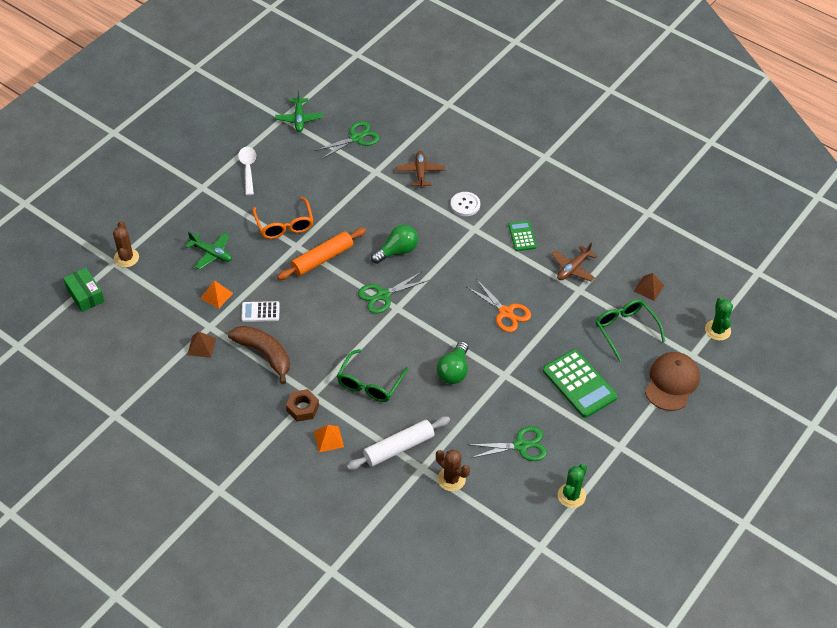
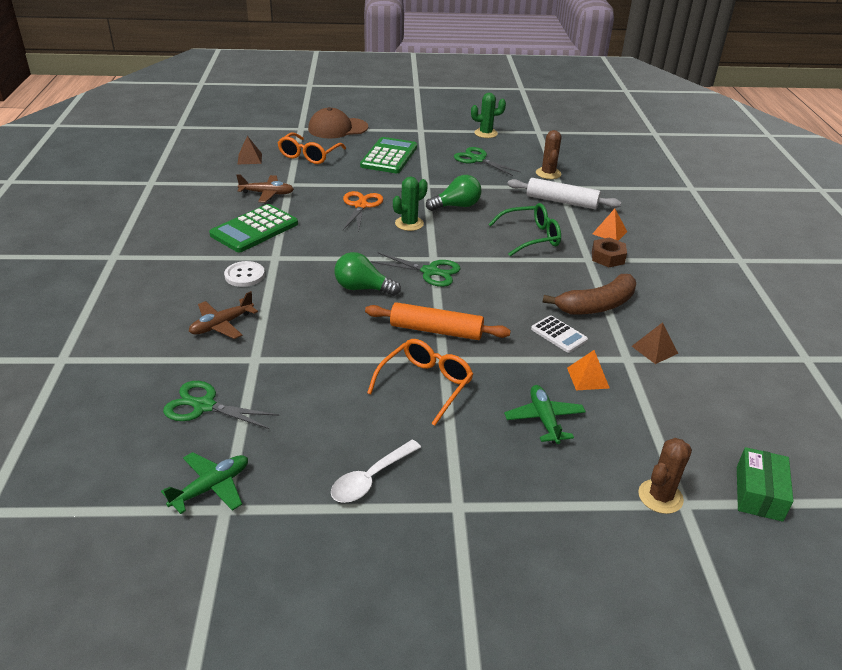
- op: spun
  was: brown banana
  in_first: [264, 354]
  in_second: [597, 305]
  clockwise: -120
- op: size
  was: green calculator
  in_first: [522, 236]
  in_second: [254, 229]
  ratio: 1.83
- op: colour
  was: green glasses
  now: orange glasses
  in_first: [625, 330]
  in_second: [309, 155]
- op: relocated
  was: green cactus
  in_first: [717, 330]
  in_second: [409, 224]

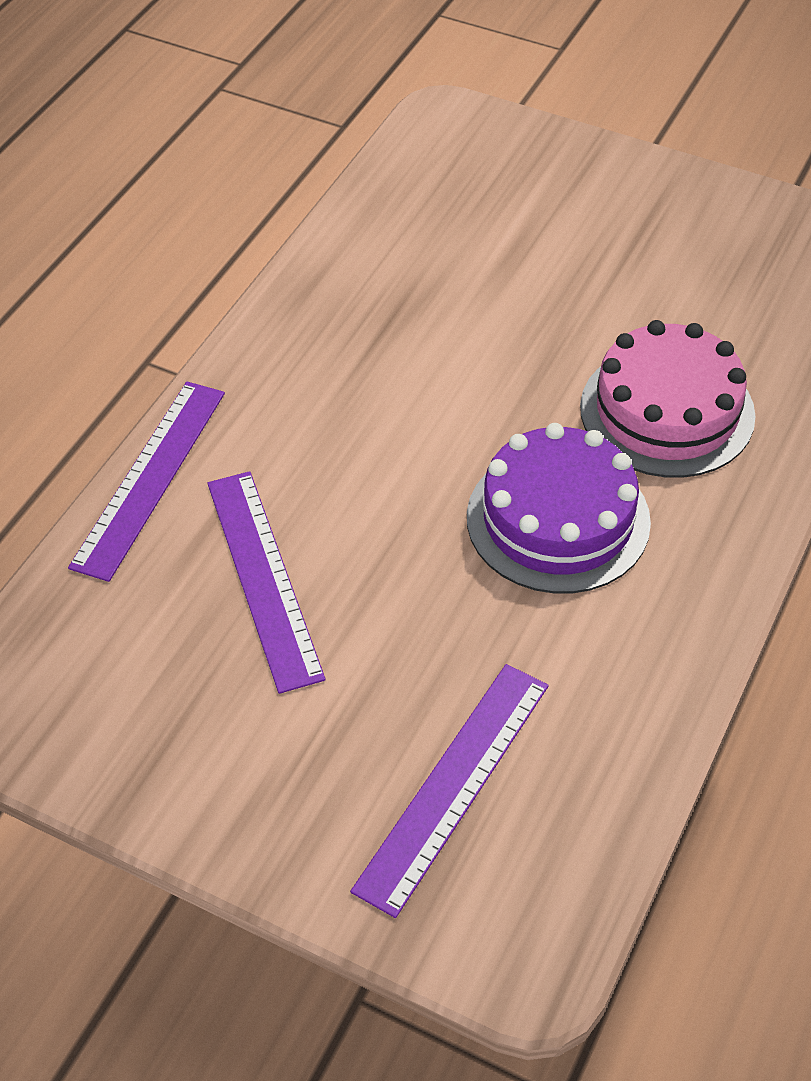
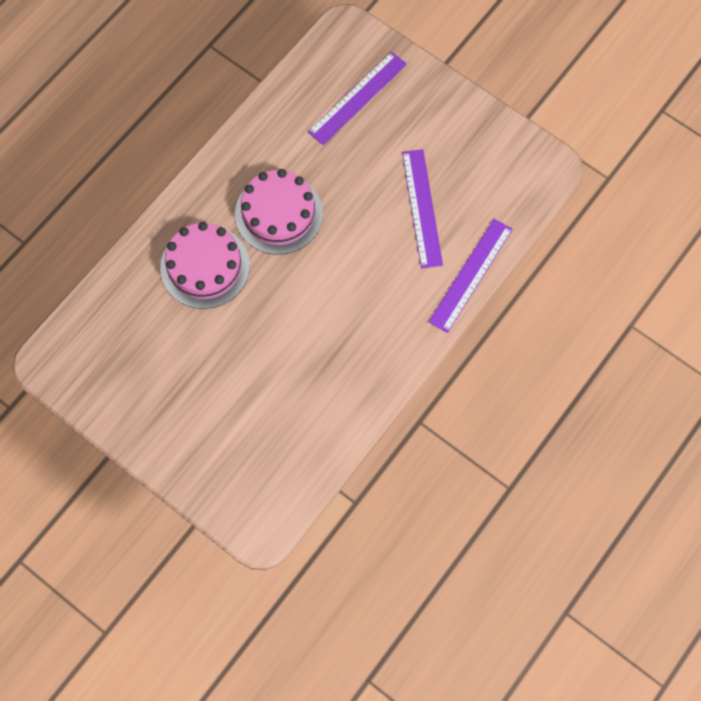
- op: colour
  was: purple cake
  now: pink cake
  in_first: [558, 519]
  in_second: [278, 214]

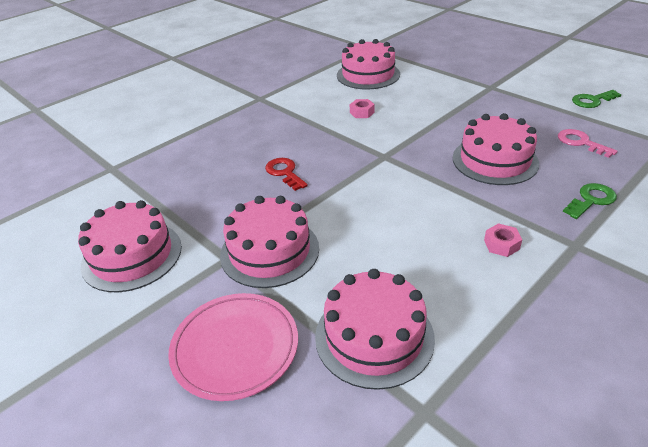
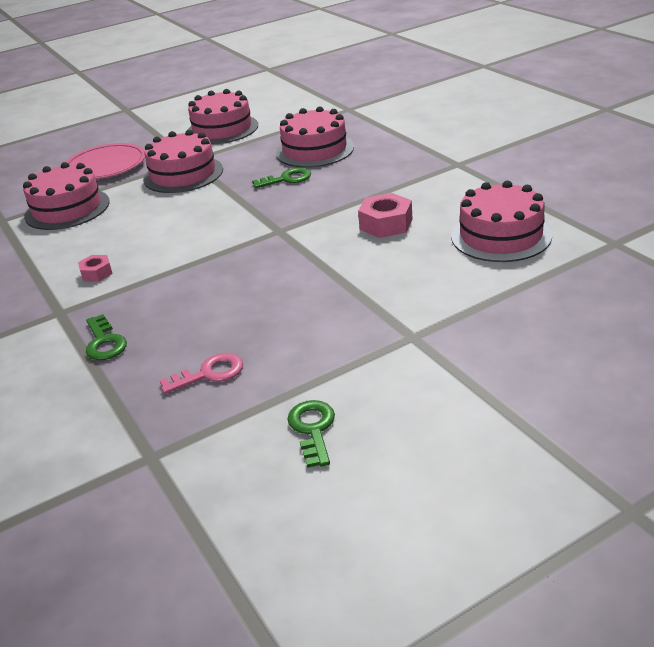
- op: colour
  was: red key
  now: green key
  in_first: [284, 172]
  in_second: [287, 179]
- op: size
  was: pink nut
  in_first: [362, 112]
  in_second: [386, 224]
  ratio: 1.69
- op: relocated
  was: pink cake
  in_first: [495, 160]
  in_second: [315, 150]

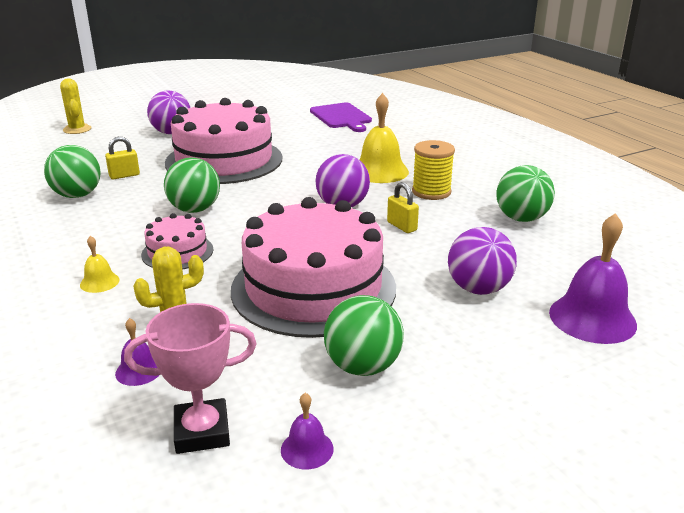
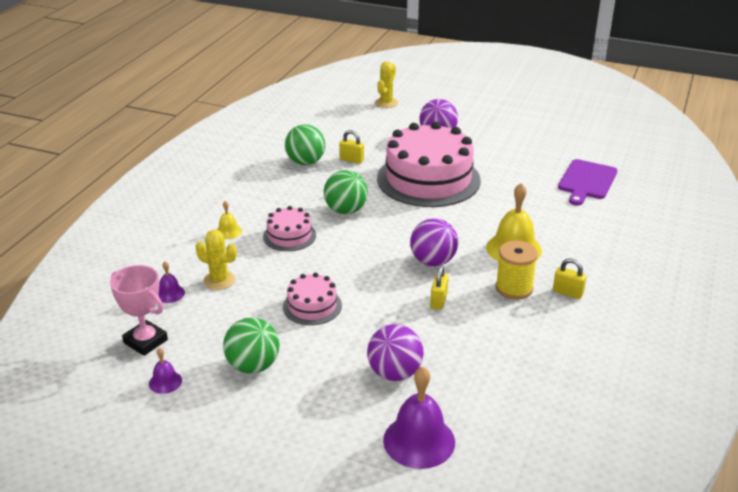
- op: size
  was: pink cake
  in_first: [313, 288]
  in_second: [312, 306]
  ratio: 0.47
- op: missing
  was: green ball
  in_first: [521, 218]
- op: appeared
  now: yellow padlock
  in_second: [567, 293]

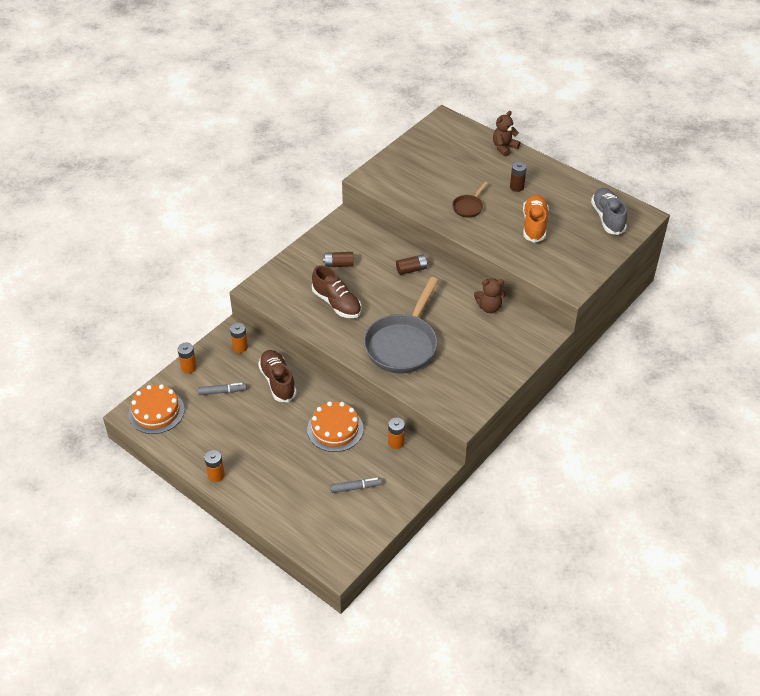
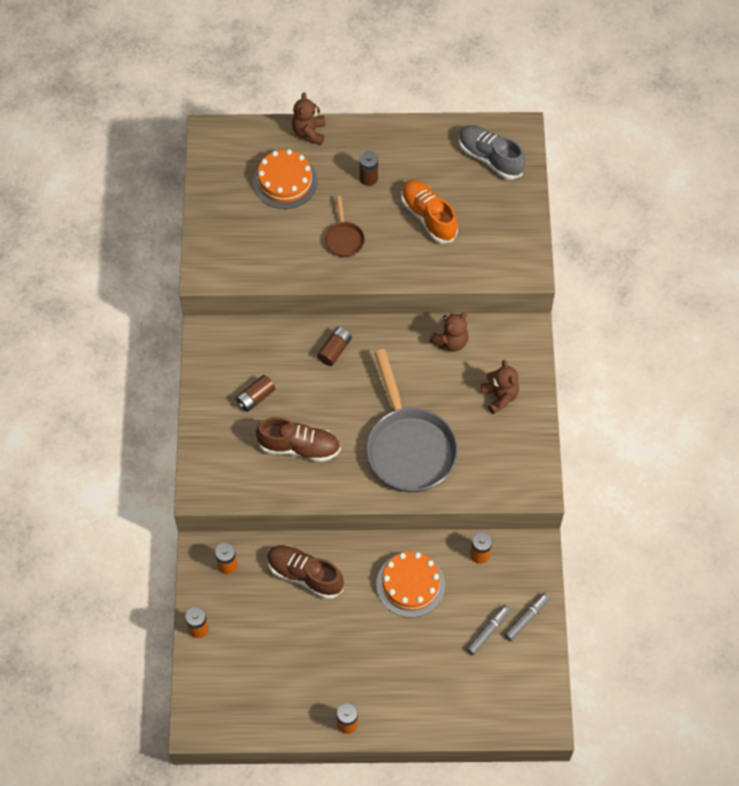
- op: relocated
  was: orange cake
  in_first: [156, 411]
  in_second: [285, 181]
- op: relocated
  was: grey marker
  in_first: [222, 391]
  in_second: [526, 618]
- op: appeared
  now: brown teddy bear
  in_second: [499, 397]

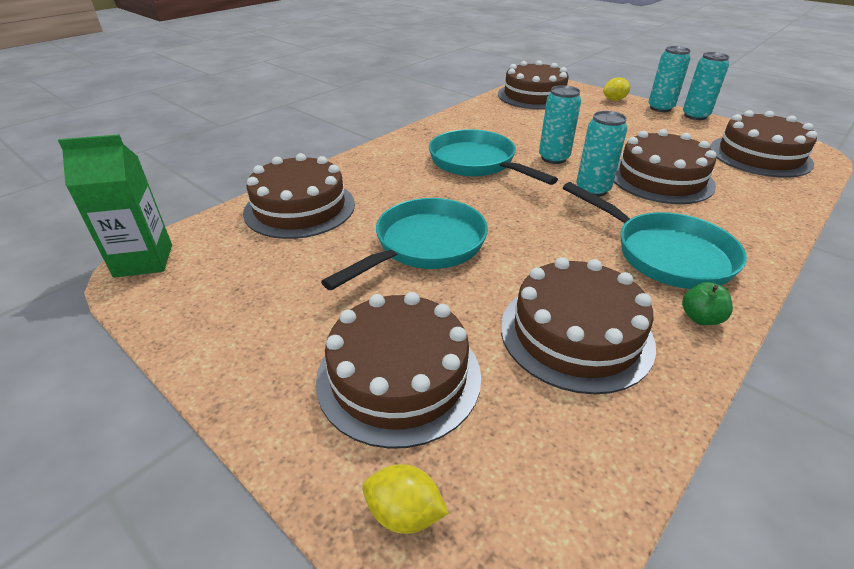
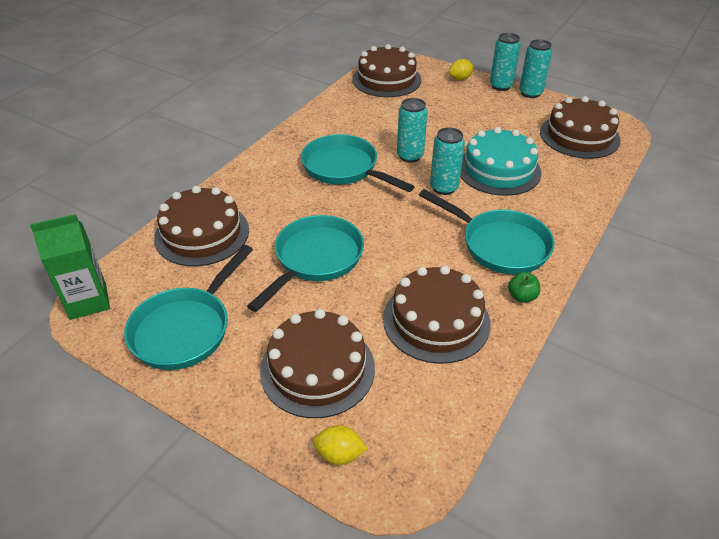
- op: colour
  was: brown cake
  now: turquoise cake
  in_first: [660, 178]
  in_second: [498, 170]
- op: appeared
  now: turquoise pan
  in_second: [185, 329]

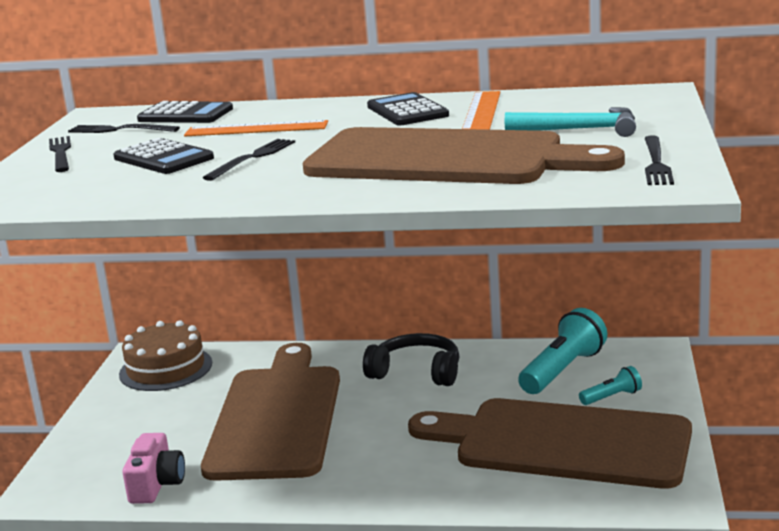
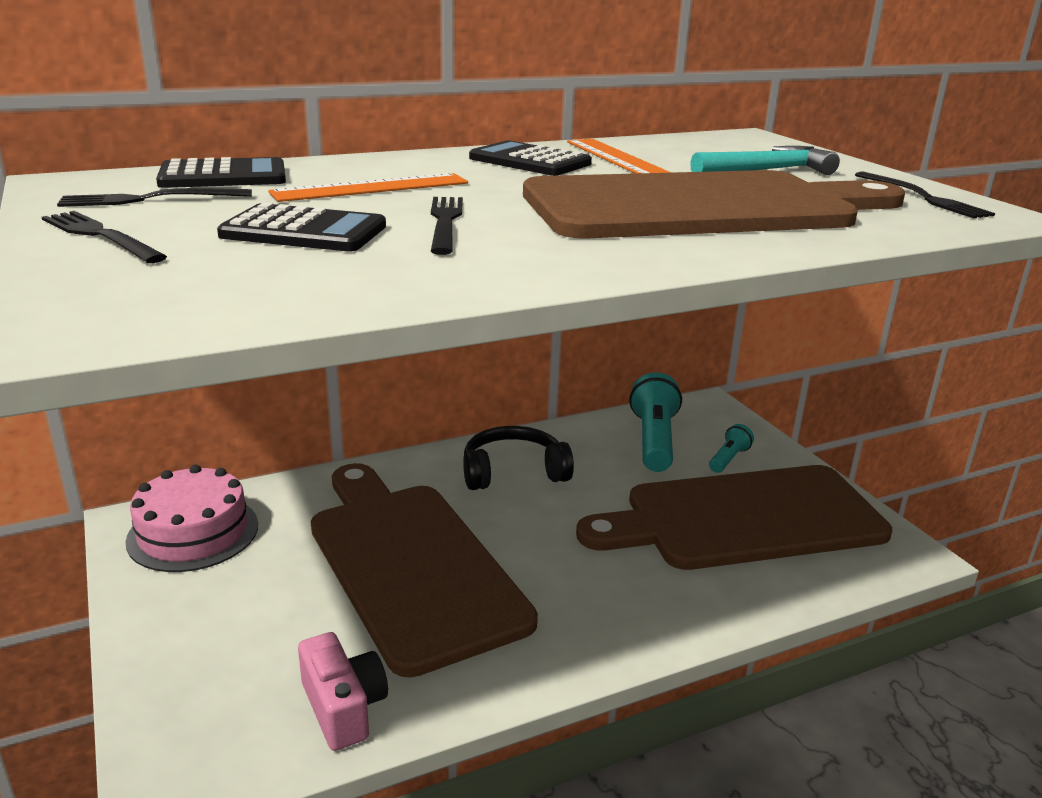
- op: colour
  was: brown cake
  now: pink cake
  in_first: [166, 368]
  in_second: [193, 532]

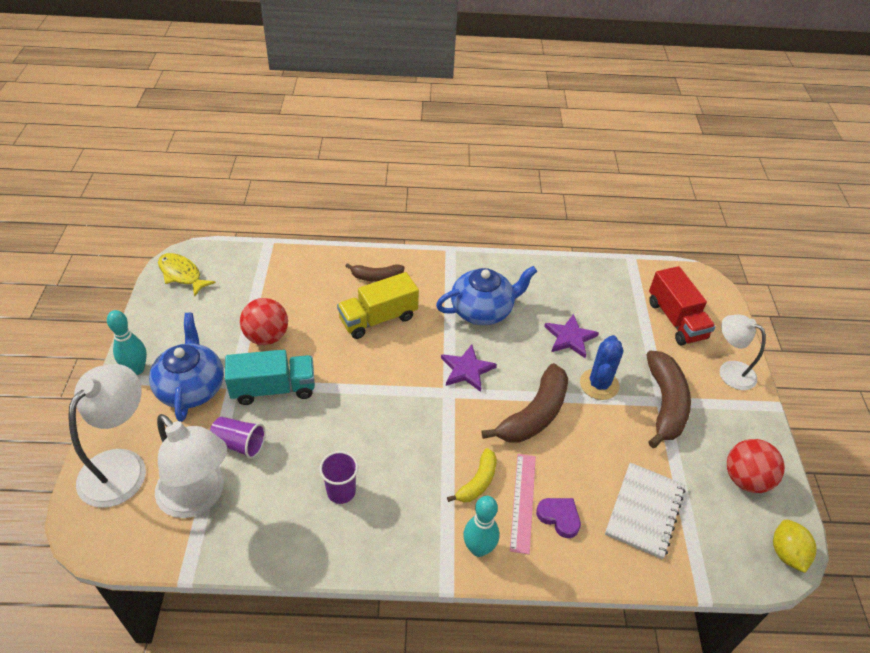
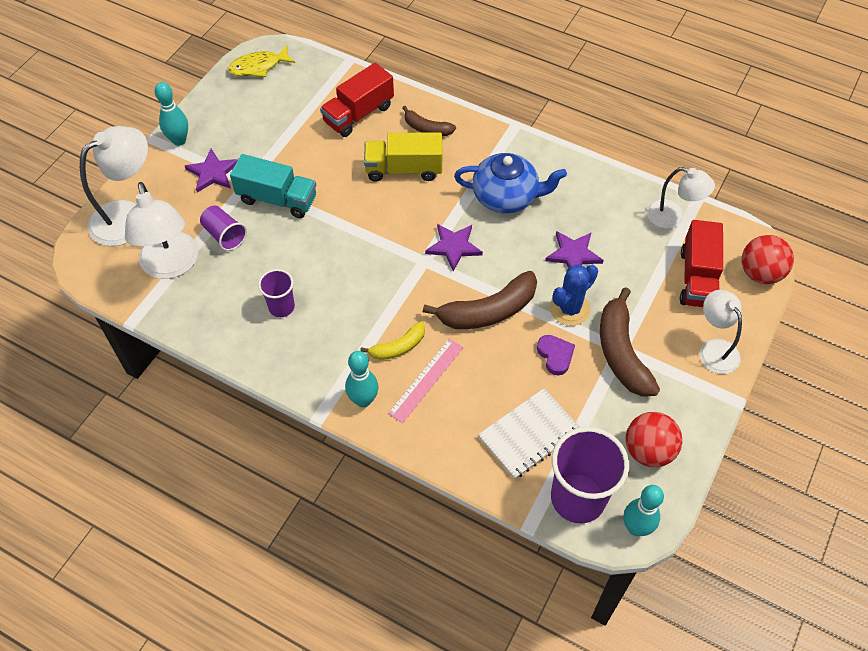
- op: exchanged
  was: blue teapot
  now: purple star
  in_first: [191, 387]
  in_second: [213, 173]
- op: spun
  was: yellow fish
  in_first: [182, 274]
  in_second: [258, 67]
  clockwise: -90
- op: relocated
  was: red ball
  in_first: [267, 336]
  in_second: [760, 273]
- op: relocated
  was: purple heart
  in_first: [559, 517]
  in_second: [555, 355]
- op: spun
  was: brown banana
  in_first: [665, 404]
  in_second: [621, 352]
  clockwise: 135
- op: exchanged
  was: yellow lemon
  now: turquoise bowling pin
  in_first: [787, 553]
  in_second: [636, 528]
- op: appeared
  now: red truck
  in_second: [358, 114]
- op: appeared
  now: purple cup
  in_second: [578, 498]
- op: appeared
  now: white lamp
  in_second: [673, 217]

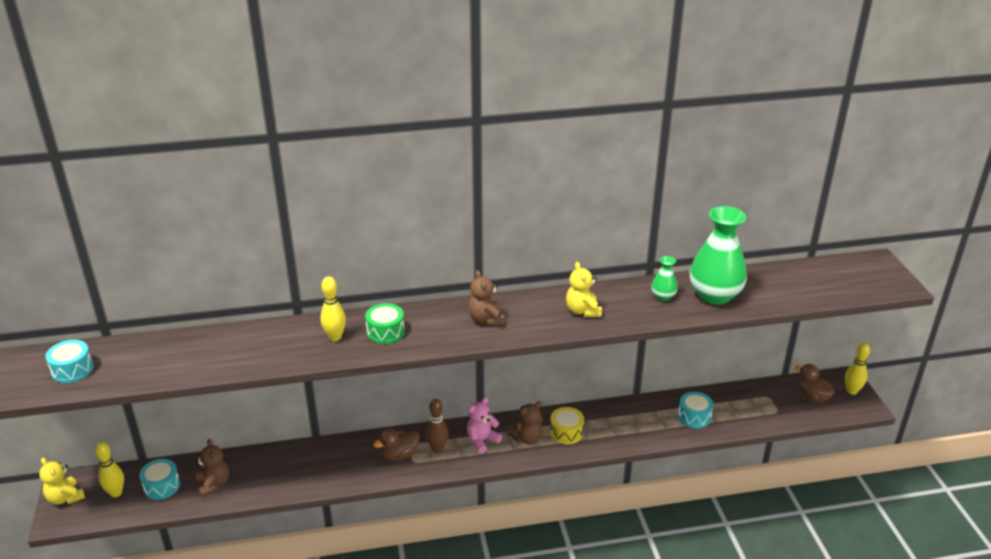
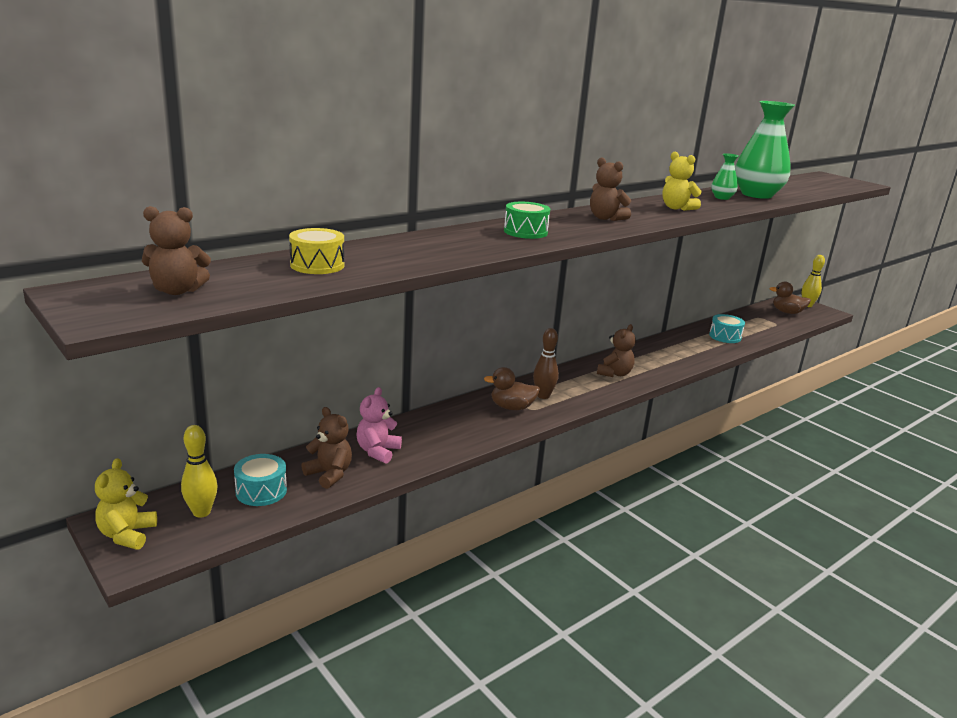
- op: spun
  was: yellow teddy bear
  in_first: [65, 498]
  in_second: [127, 535]
  clockwise: 75
- op: exchanged
  was: turquoise drum
  now: brown teddy bear
  in_first: [72, 369]
  in_second: [177, 291]
- op: missing
  was: yellow bowling pin
  in_first: [335, 337]
- op: spun
  was: brown duck
  in_first: [399, 455]
  in_second: [512, 407]
  clockwise: 60
- op: relocated
  was: pink teddy bear
  in_first: [482, 441]
  in_second: [377, 451]
- op: relocated
  was: yellow drum
  in_first: [566, 432]
  in_second: [317, 265]

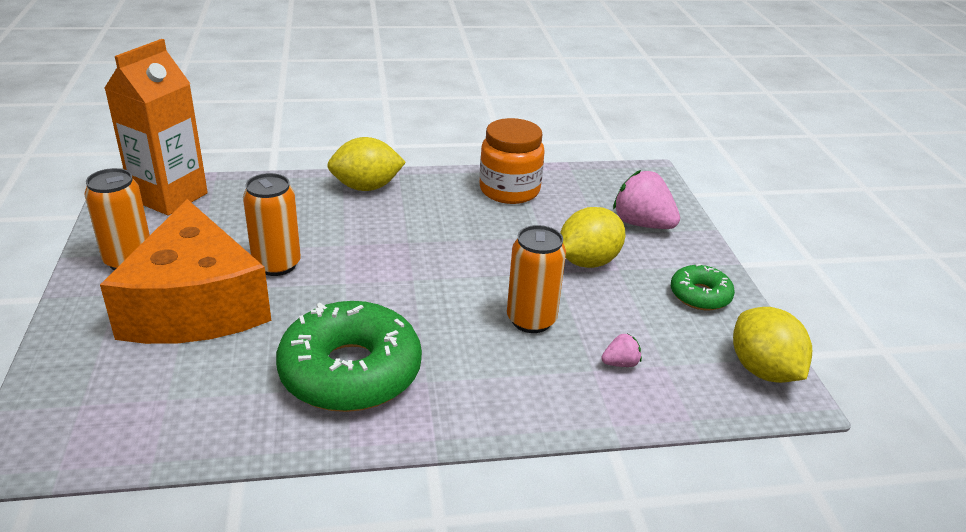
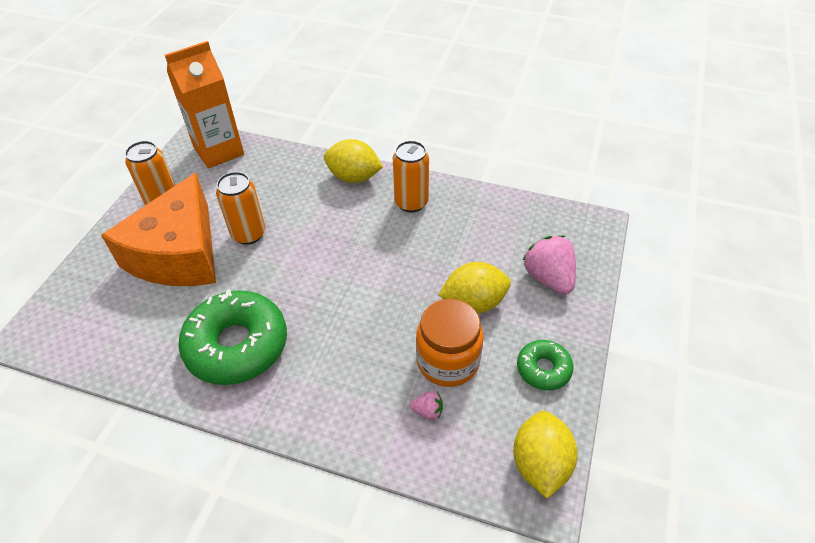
- op: relocated
  was: orange jar
  in_first: [509, 190]
  in_second: [448, 361]
- op: relocated
  was: orange can
  in_first: [531, 320]
  in_second: [411, 202]

